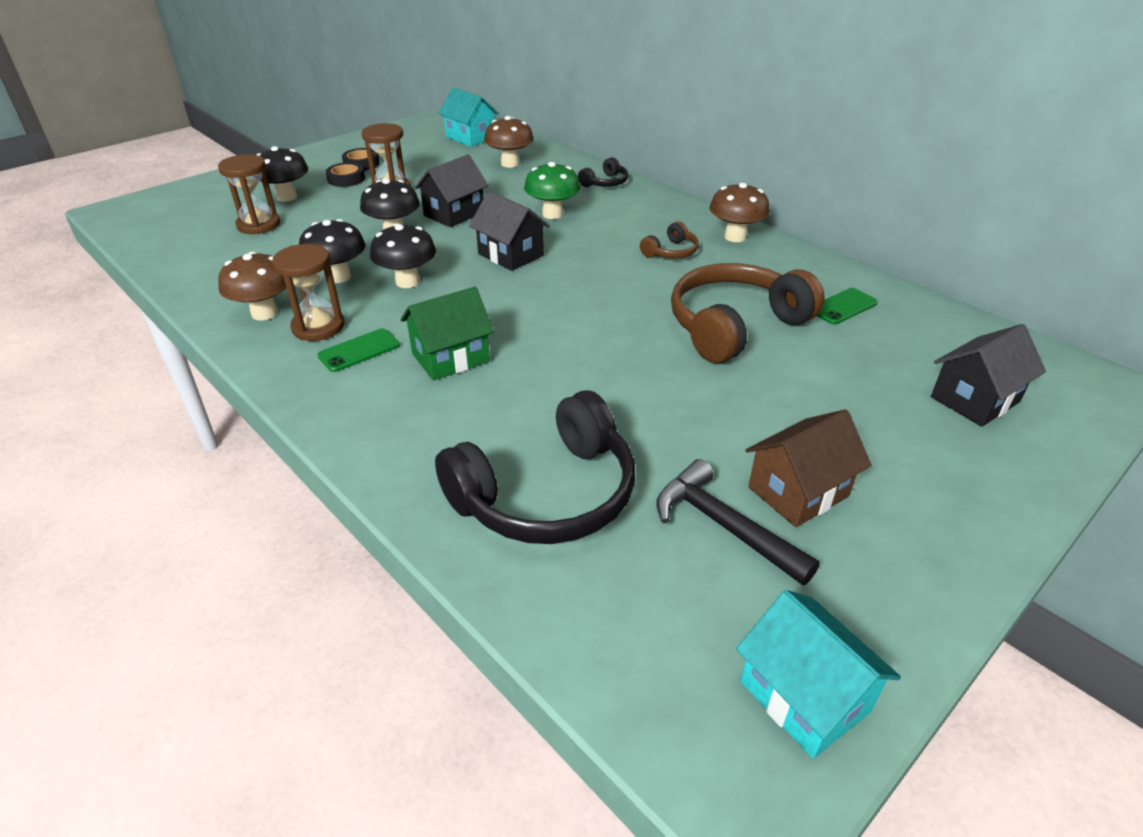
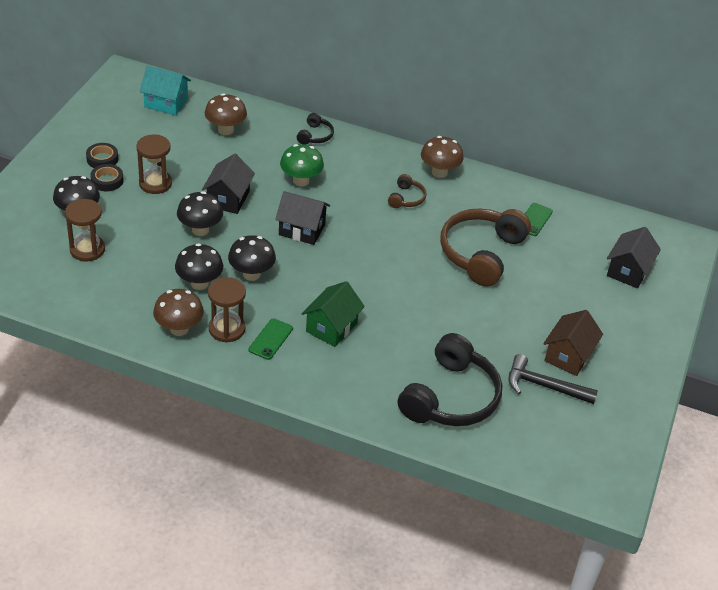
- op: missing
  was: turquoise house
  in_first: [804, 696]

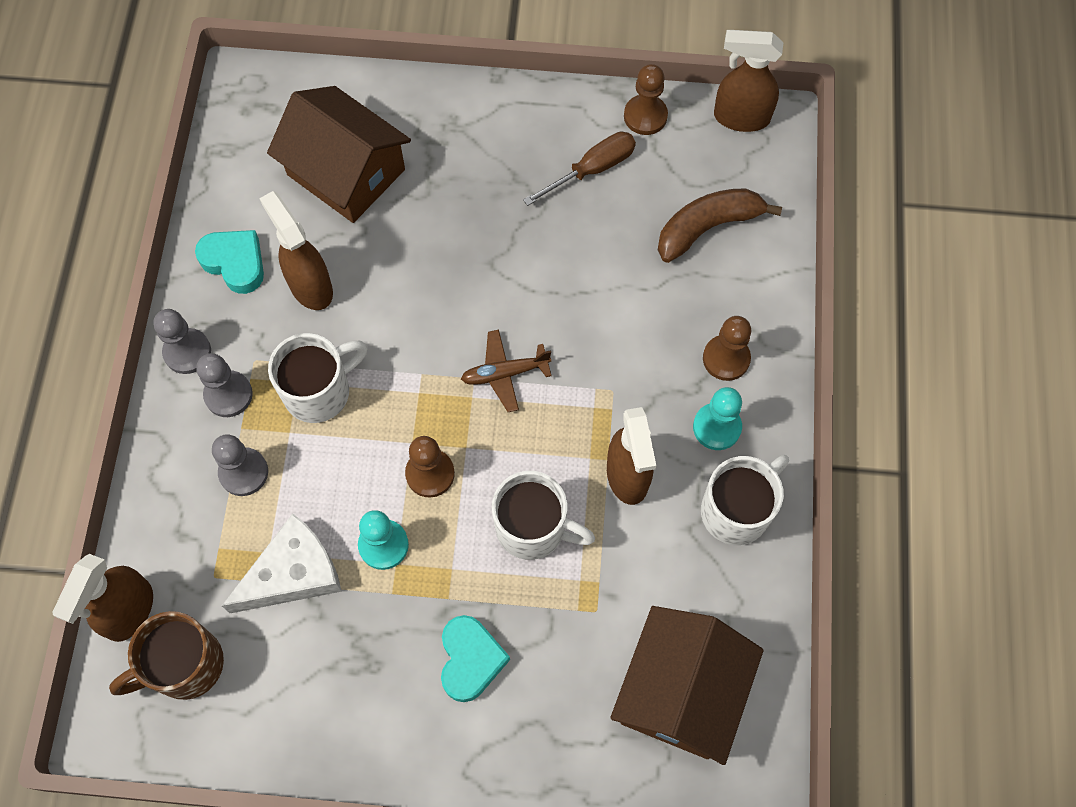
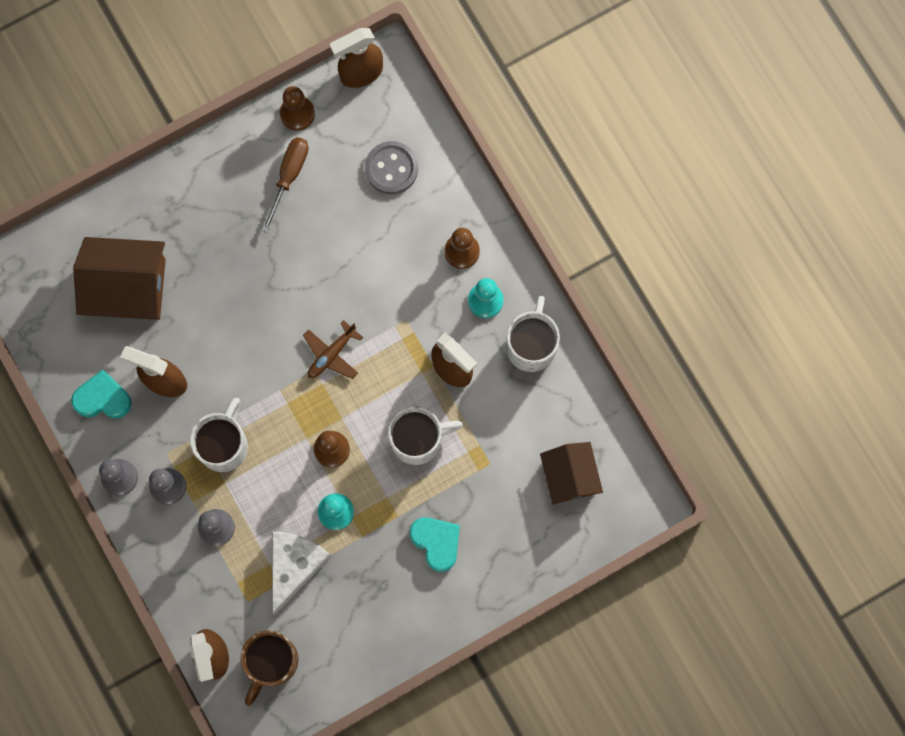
- op: size
  was: brown house
  in_first: [681, 692]
  in_second: [570, 476]
  ratio: 0.64
- op: exchanged
  was: brown banana
  now: grey button
  in_first: [707, 227]
  in_second: [391, 168]

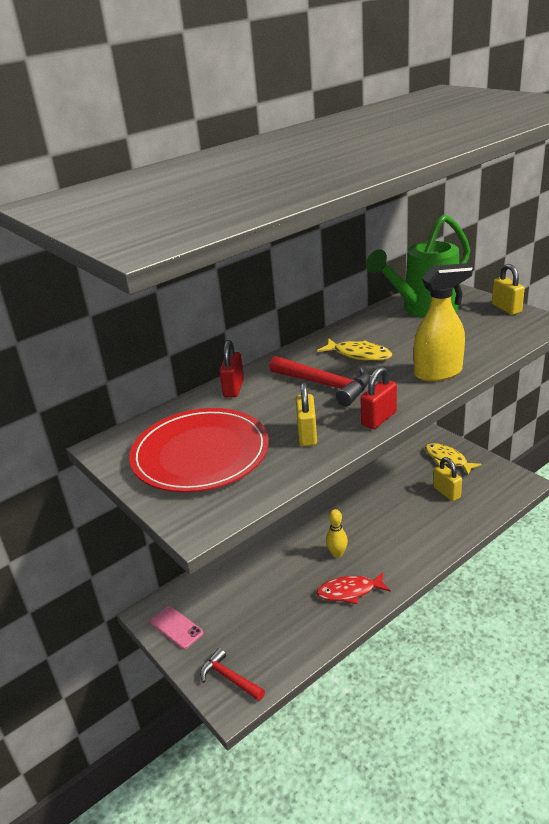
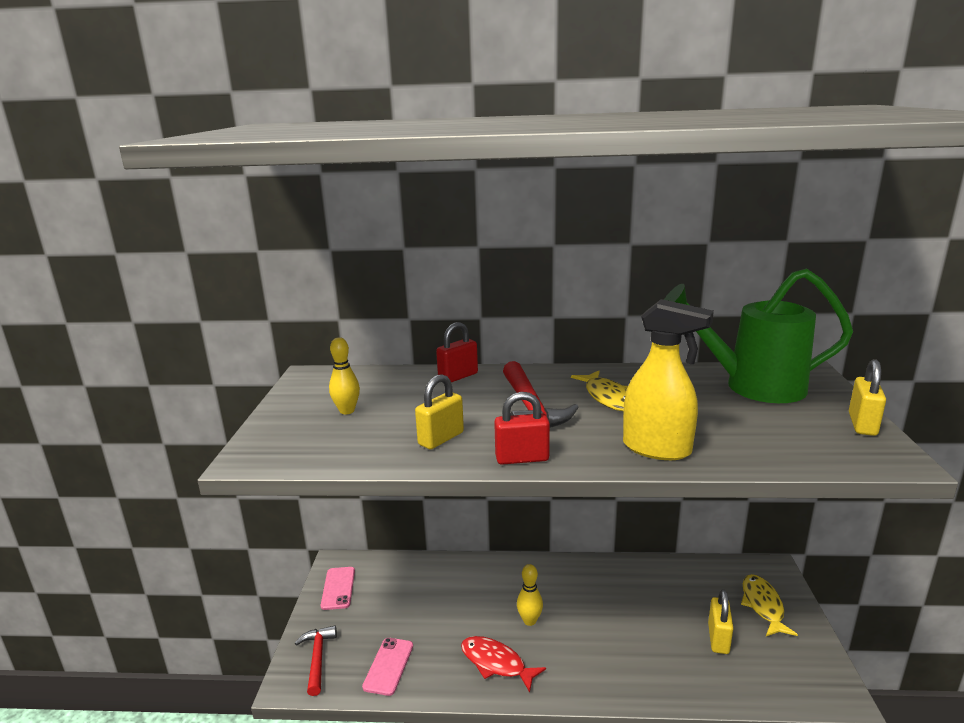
- op: exchanged
  was: red plate
  now: yellow bowling pin
  in_first: [200, 454]
  in_second: [347, 411]
- op: appeared
  now: pink phone
  in_second: [388, 666]

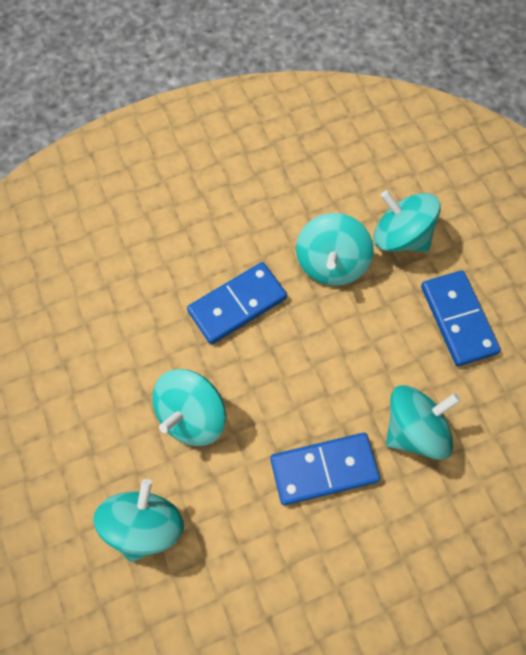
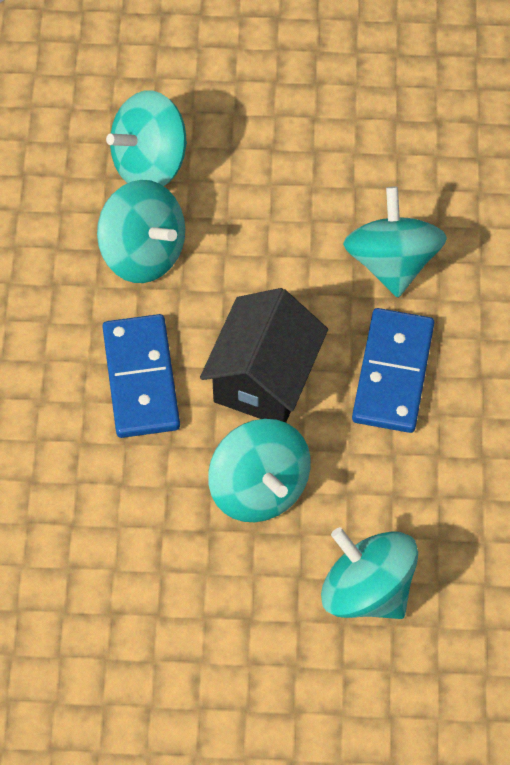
- op: missing
  was: blue domino
  in_first: [458, 319]
- op: appeared
  now: black house
  in_second: [264, 379]

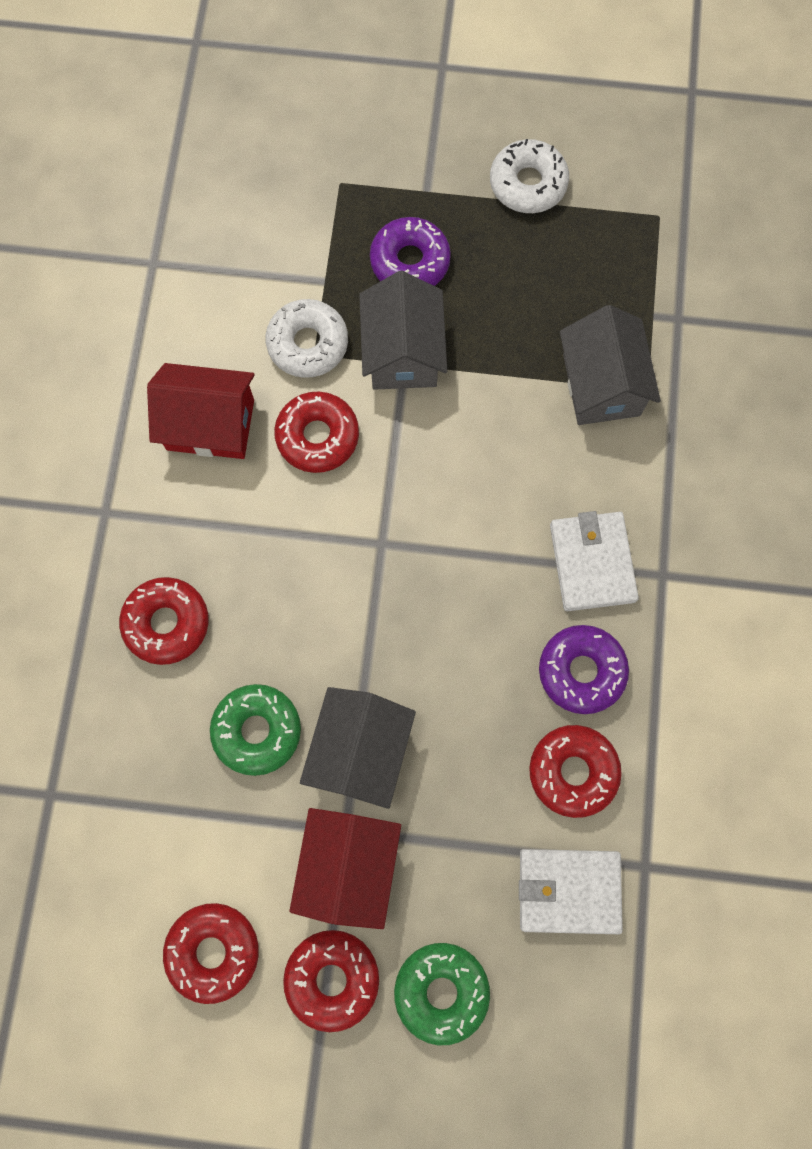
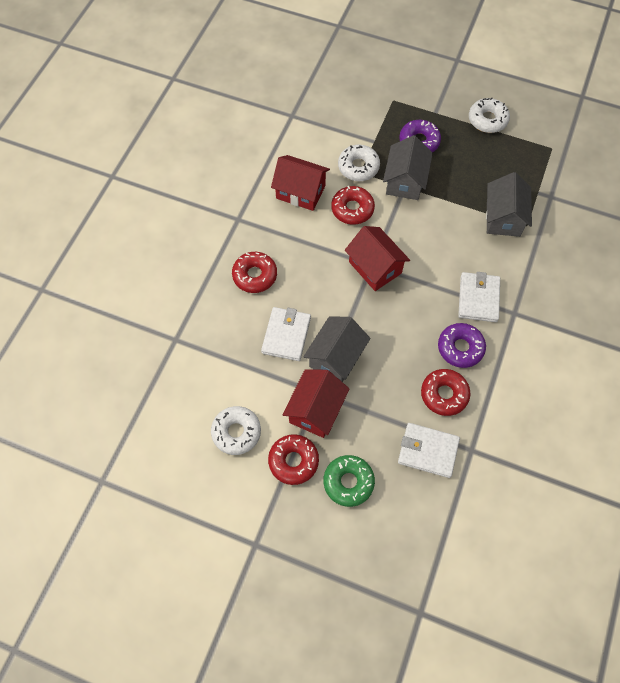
- op: colour
  was: red donut
  now: white donut
  in_first: [213, 951]
  in_second: [236, 432]
- op: exchanged
  was: green donut
  now: white wallet
  in_first: [257, 731]
  in_second: [286, 335]
- op: appeared
  now: red house
  in_second: [375, 267]

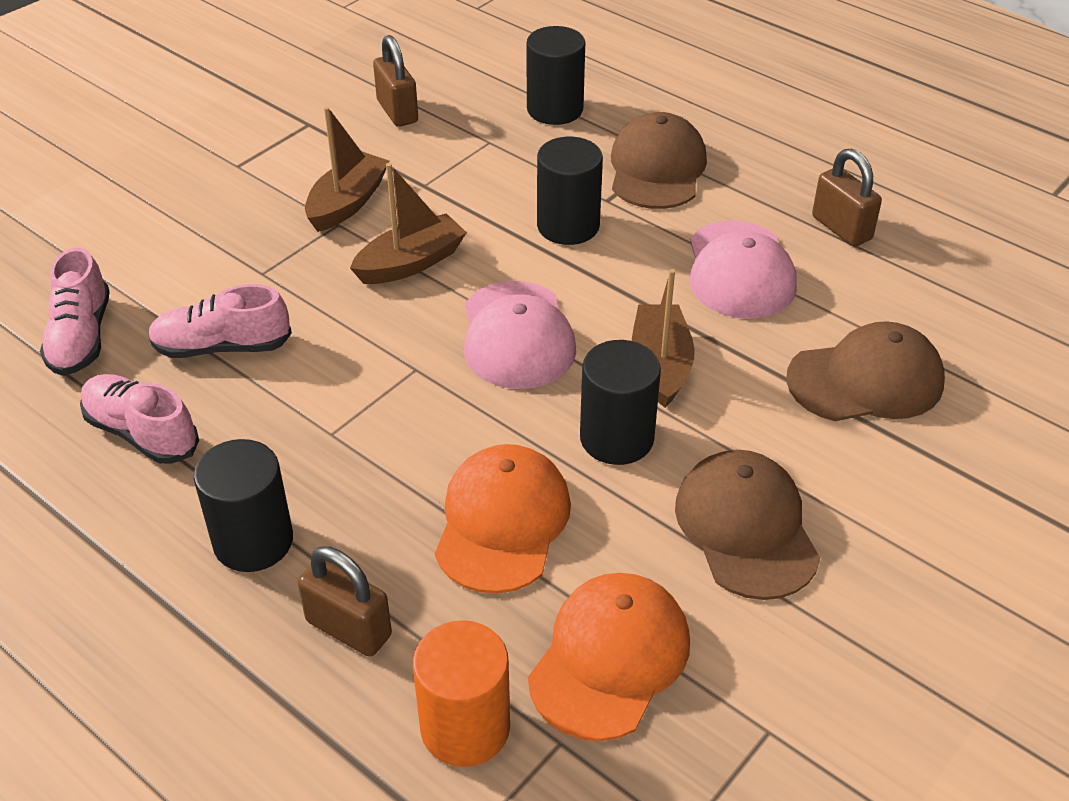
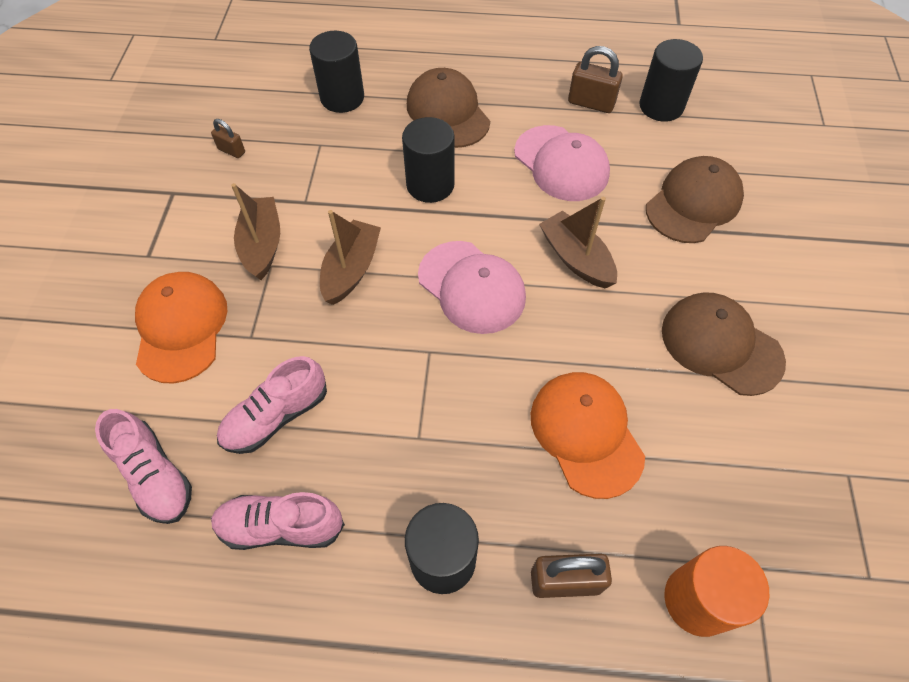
- op: size
  was: brown padlock
  in_first: [397, 111]
  in_second: [231, 151]
  ratio: 0.59
- op: relocated
  was: orange cap
  in_first: [610, 658]
  in_second: [181, 328]
- op: relocated
  was: black cylinder
  in_first: [616, 438]
  in_second: [661, 106]

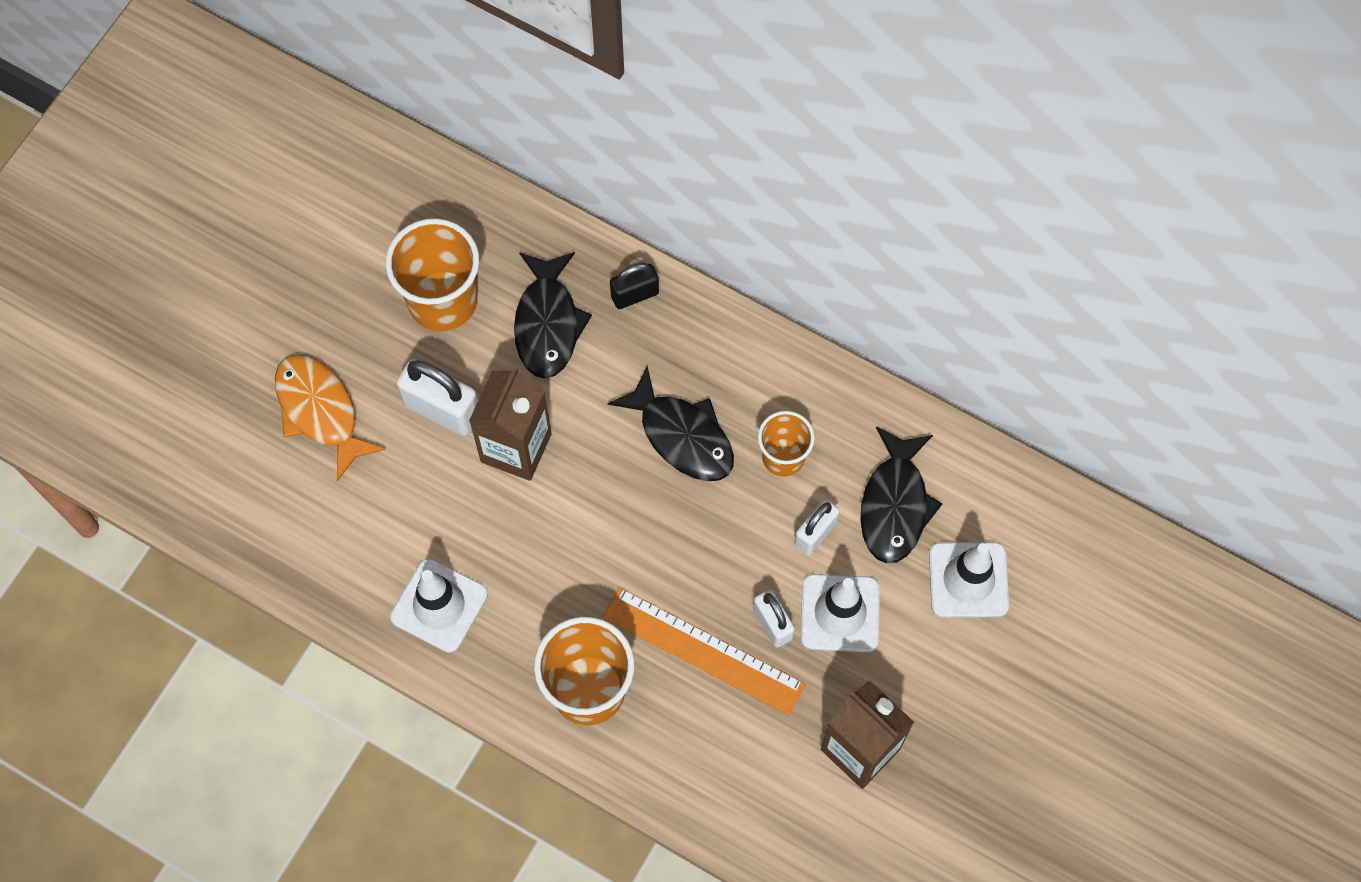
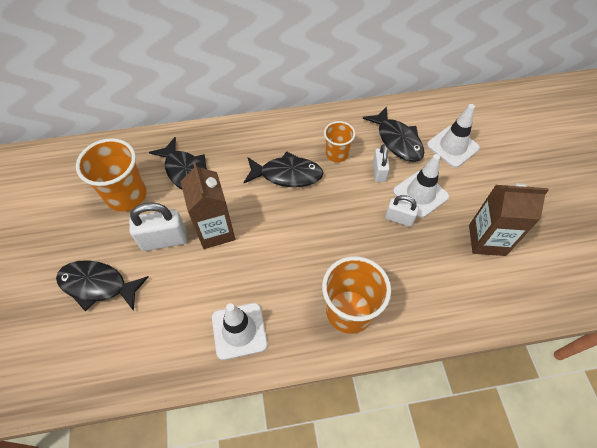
- op: colour
  was: orange fish
  now: black fish
  in_first: [320, 411]
  in_second: [98, 285]
- op: missing
  was: orange ruler
  in_first: [703, 651]
- op: missing
  was: black padlock
  in_first: [634, 294]

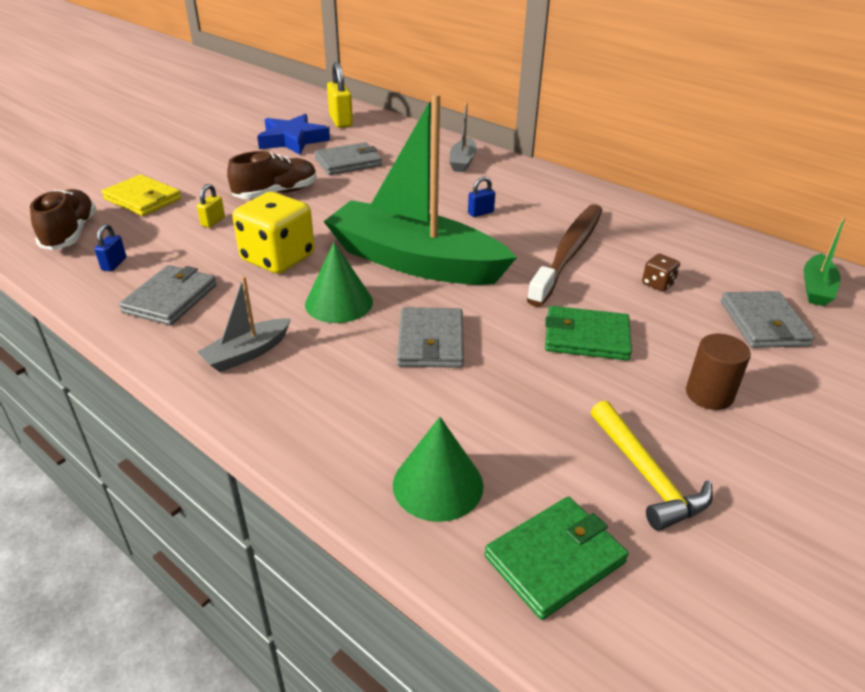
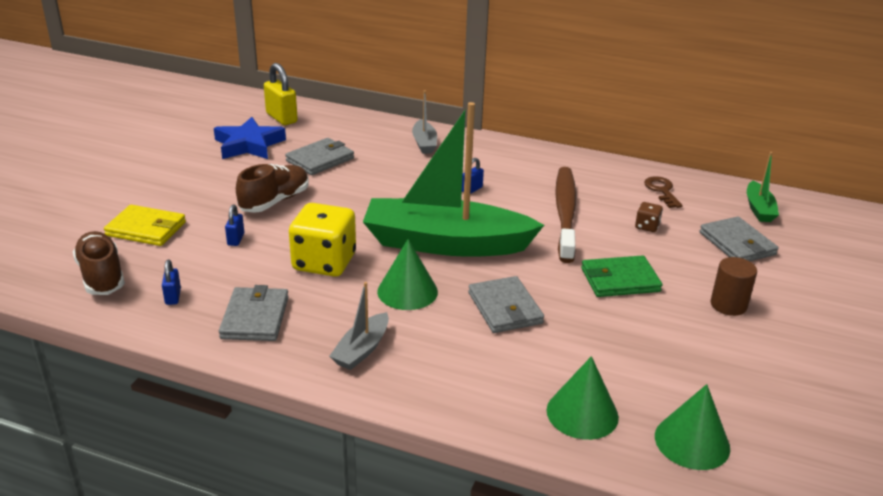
- op: colour
  was: yellow padlock
  now: blue padlock
  in_first: [213, 222]
  in_second: [236, 239]
- op: exchanged
  was: green wallet
  now: green cone
  in_first: [555, 559]
  in_second: [692, 442]
- op: missing
  was: yellow hammer
  in_first: [647, 475]
- op: appeared
  now: brown key
  in_second: [662, 191]

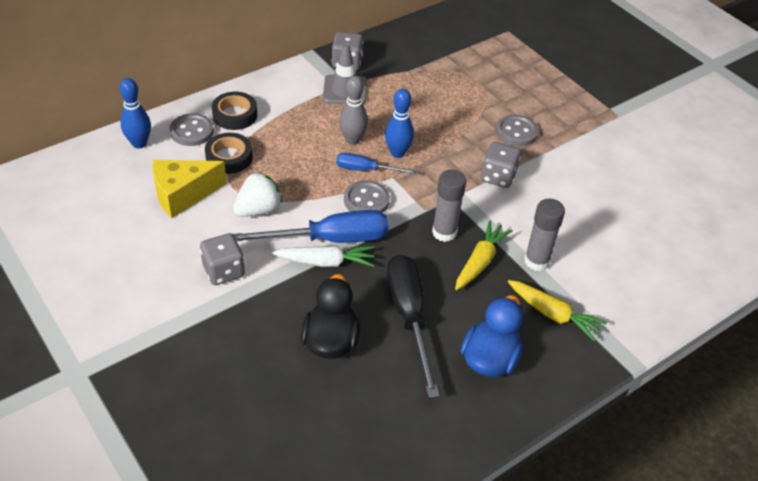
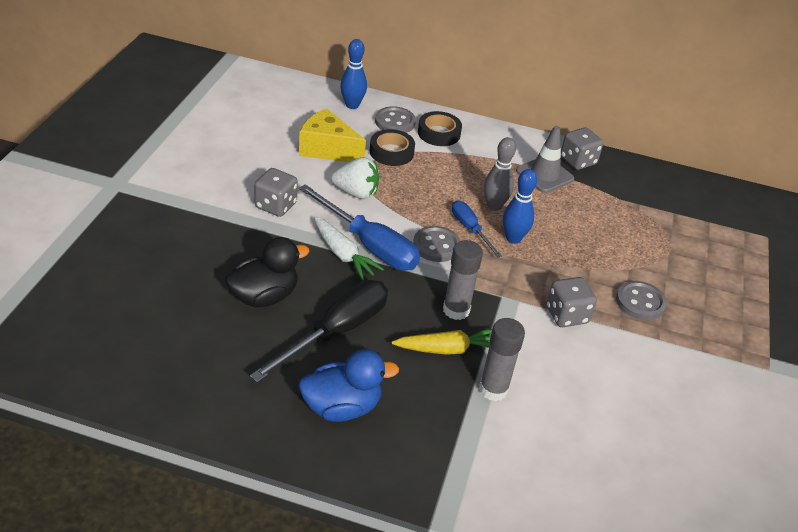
- op: missing
  was: yellow carrot
  in_first: [553, 314]

